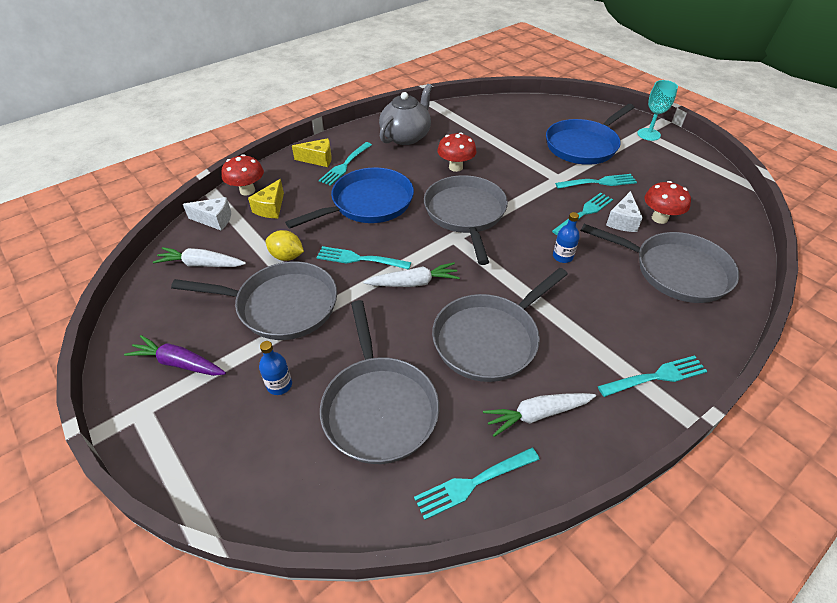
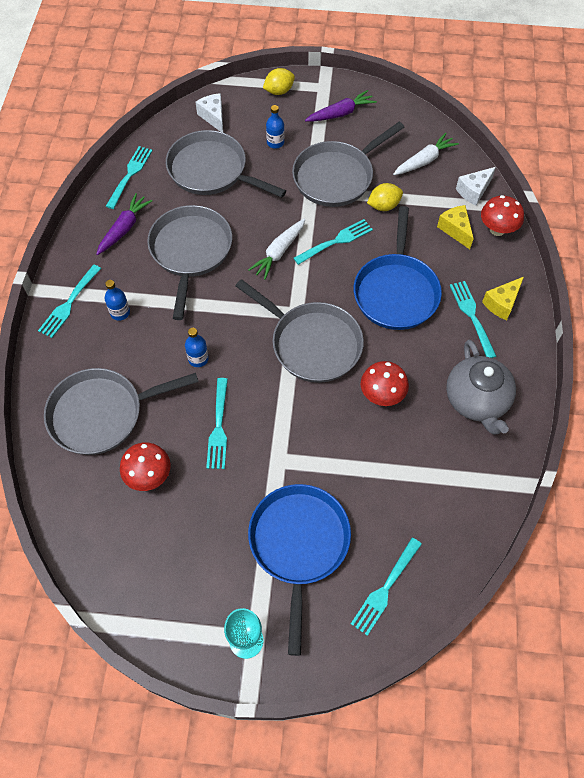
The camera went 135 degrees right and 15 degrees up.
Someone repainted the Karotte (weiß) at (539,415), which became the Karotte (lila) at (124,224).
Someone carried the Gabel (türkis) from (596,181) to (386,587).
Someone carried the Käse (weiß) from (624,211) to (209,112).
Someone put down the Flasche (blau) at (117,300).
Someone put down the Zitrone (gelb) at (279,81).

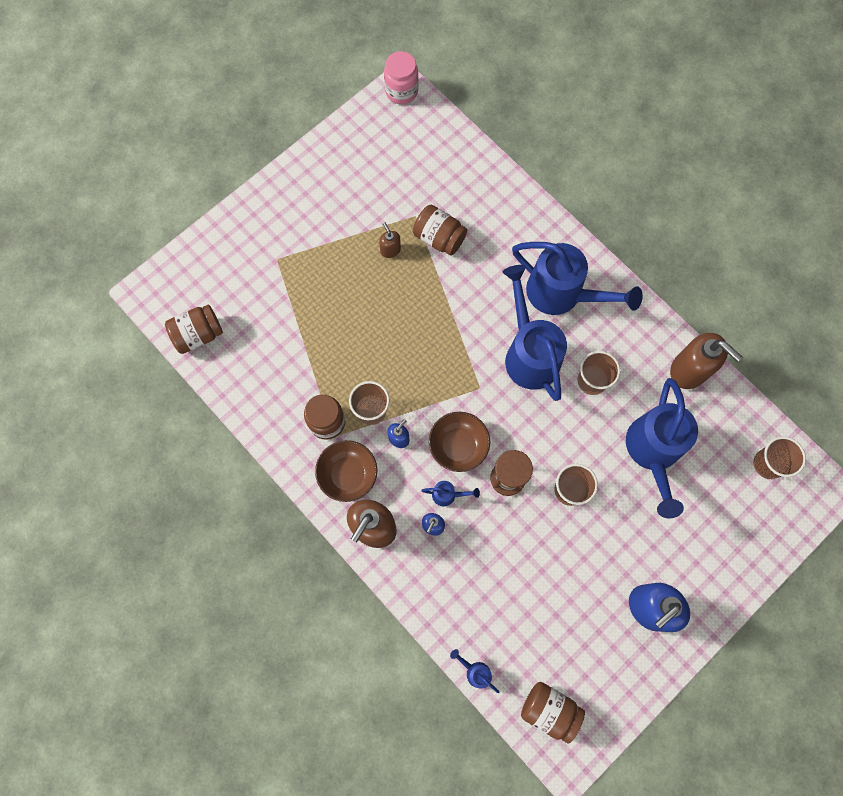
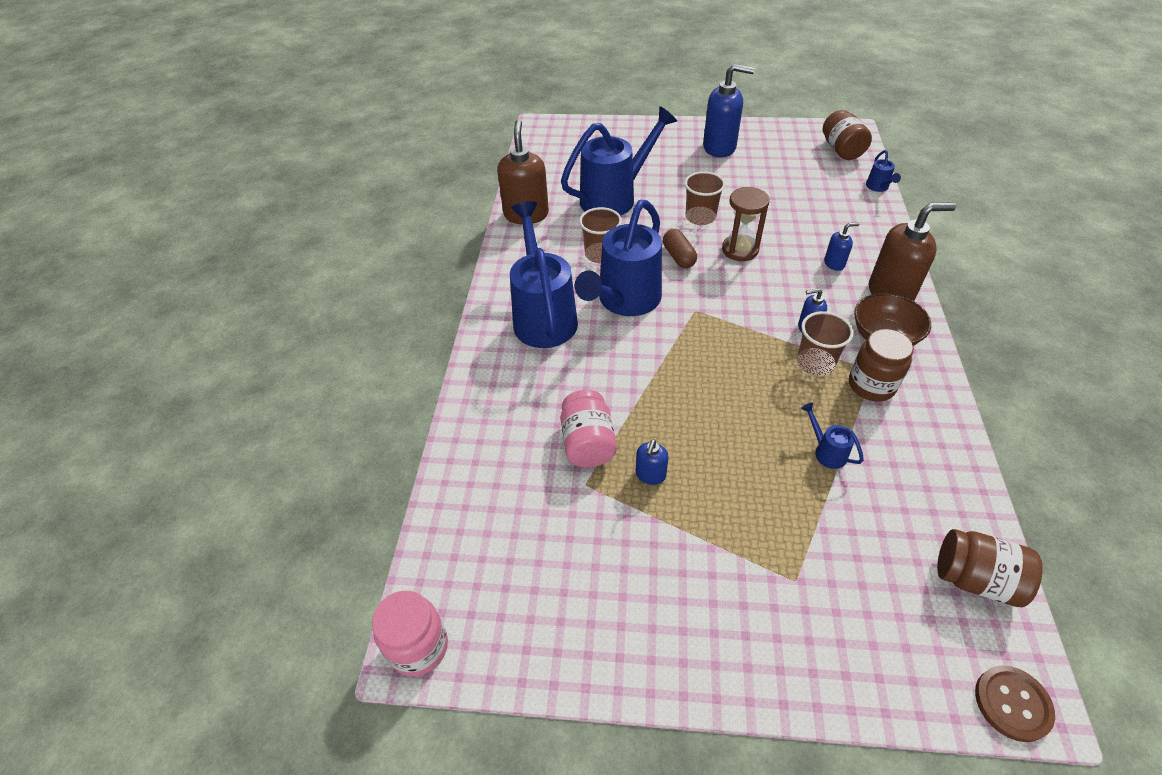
The camera went 130 degrees left and 25 degrees down.
Someone repainted the Seifenspender (braun) at (390,240), which became the Seifenspender (blau) at (652,462).
Someone repainted the Einmachglas (braun) at (440,230), which became the Einmachglas (rosa) at (588,428).
Someone carried the Gießkanne (blau) from (450,493) to (832,436).
Someone took away the Schüssel (braun) at (459,442).
Someone took away the Becher (braun) at (779,457).
Someone put down the Kapsel (braun) at (680,248).
Someone put down the Knopf (braun) at (1015,703).

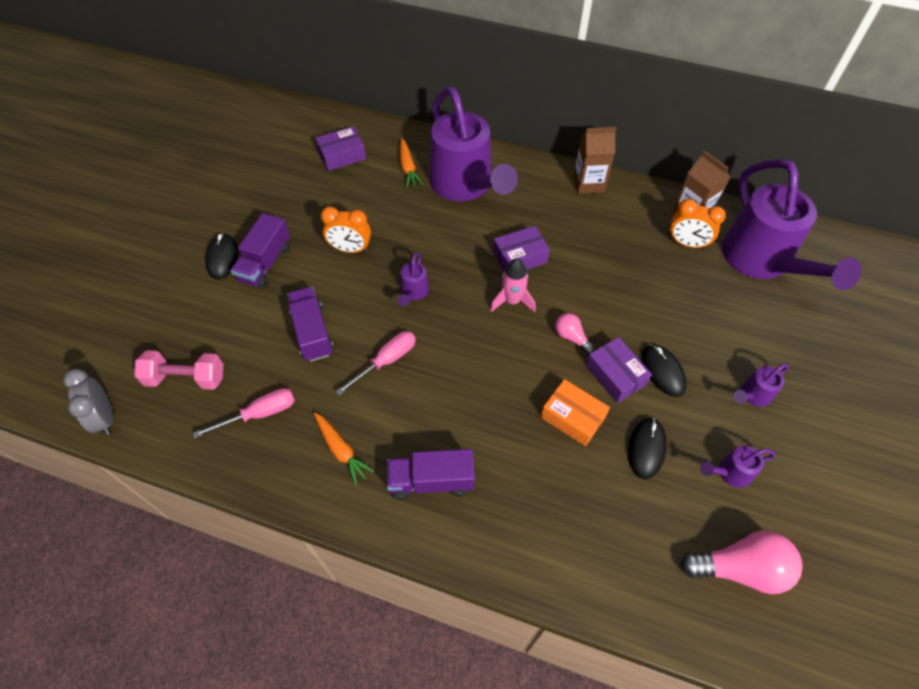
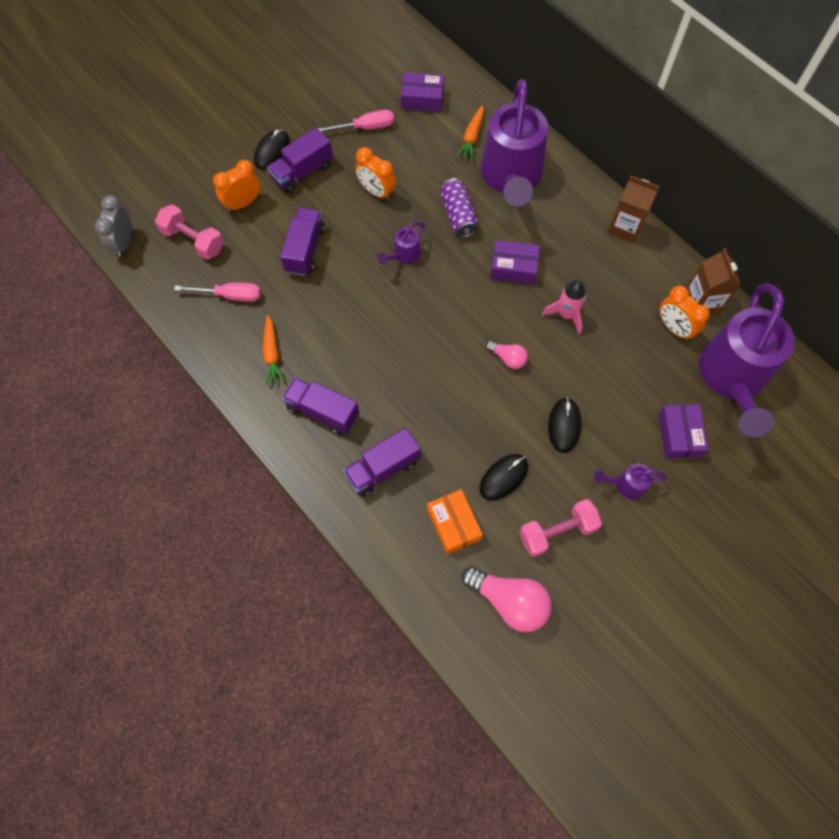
The camera went 30 degrees right and 10 degrees up.
Someone carried the Schraubenzieher (rosa) from (375,363) to (356,121).
Someone carried the Rakete (rosa) from (513,285) to (564,307).
Someone carried the Schachtel (orange) from (575,412) to (455,521).
Someone rotated the Glühbirne (rosa) at (575,333) by 135 degrees clockwise.
Someone carried the Schachtel (lila) from (619,370) to (683,431).
Someone swapped the Gießkanne (lila) at (737,466) for the Hantel (rosa) at (560,528).
Someone put down the Wecker (orange) at (236,186).
Someone put down the Lastwagen (lila) at (382,462).
Someone put down the Dose (lila) at (459,208).

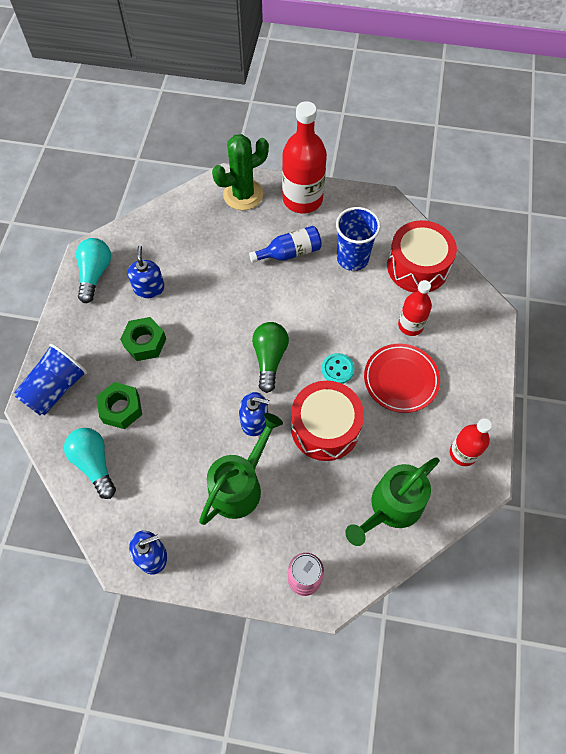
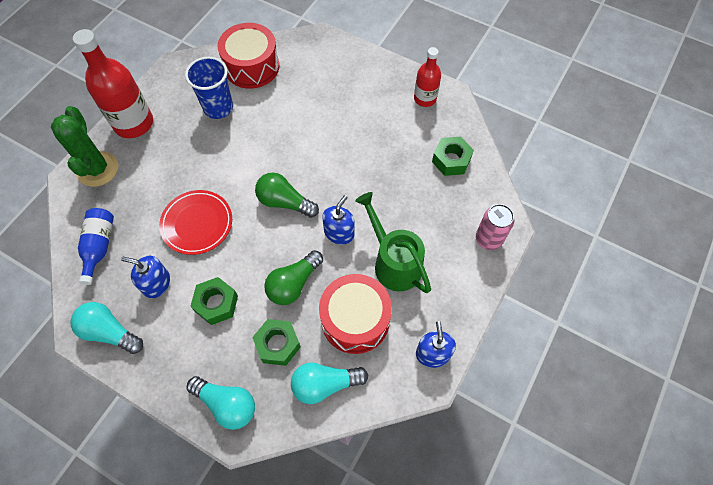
The camera went 70 degrees left and 0 degrees up.
Someone swapped the Becher (blau) at (50,379) for the Glühbirne (türkis) at (221,403).
Someone carried the Flasche (blau) from (285,244) to (96,246).
Someone carried the Trommel (rot) from (327,421) to (355,314).
Someone took away the Knopf (türkis) at (338,368).
Someone swapped the Gießkanne (grün) at (392,501) for the Sechskantmutter (grün) at (453,156).
Someone carried the Teller (rot) from (402,378) to (195,222).
Someone took away the Flasche (rot) at (415,308).
Someone put down the Glühbirne (grün) at (293,277).

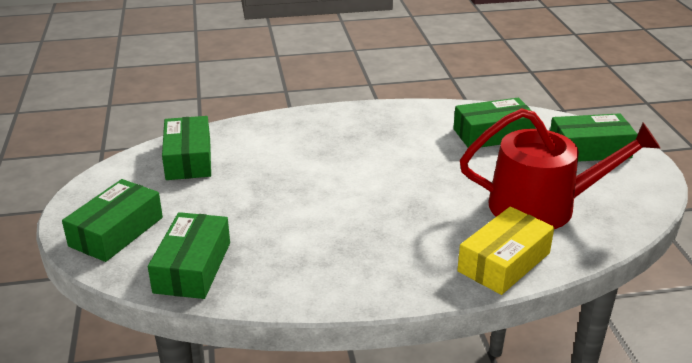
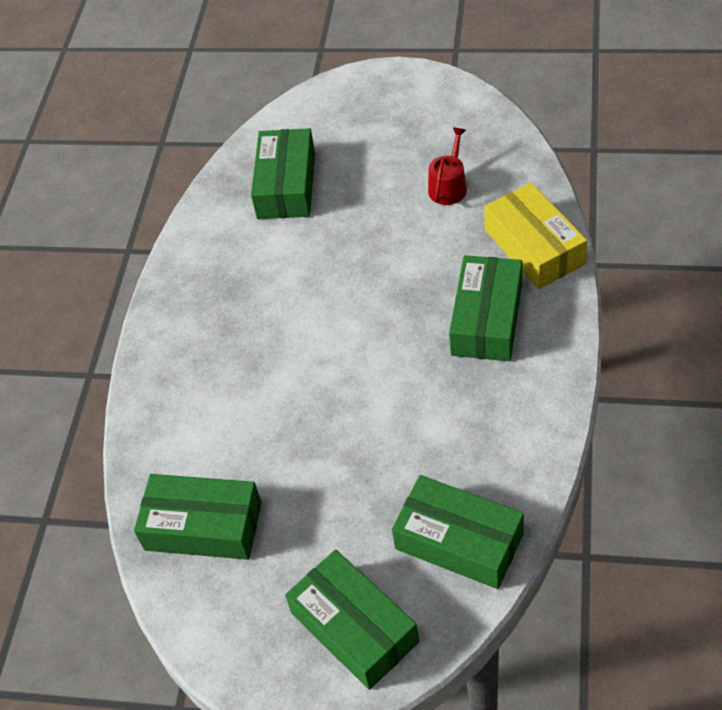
The camera went 65 degrees left and 20 degrees up.
Someone scaled the Gießkanne (rot) at (560,168) by 0.41.
Someone carried the Schachtel (grün) from (594,137) to (485,308).

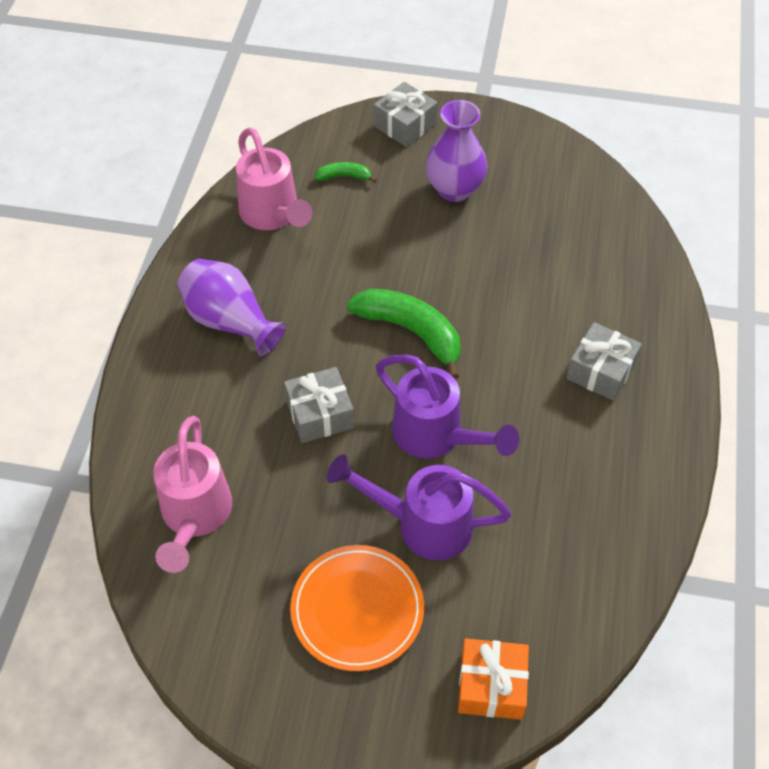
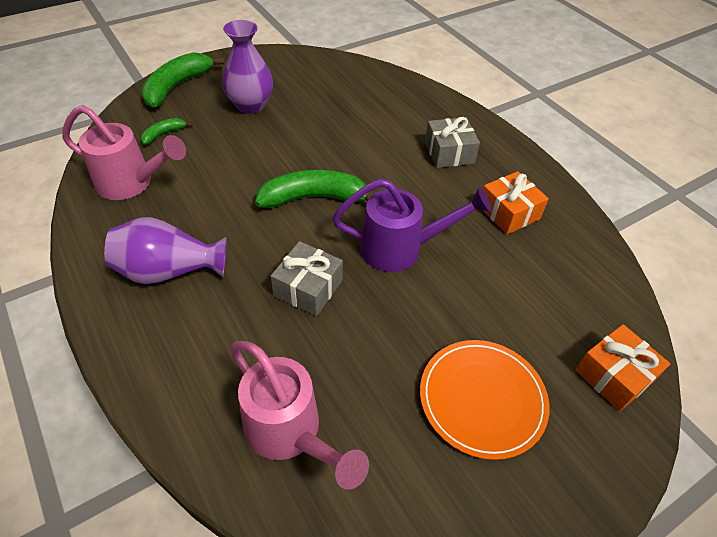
The camera went 45 degrees left and 5 degrees down.
Someone took away the Gießkanne (lila) at (419,507).
Someone swapped the Geschenk (grau) at (406,114) for the Banane (grün) at (182,80).
Someone put down the Geschenk (orange) at (515,203).

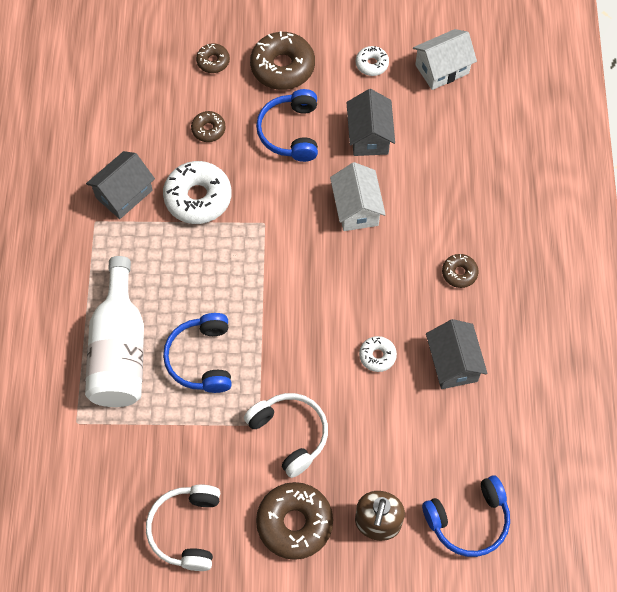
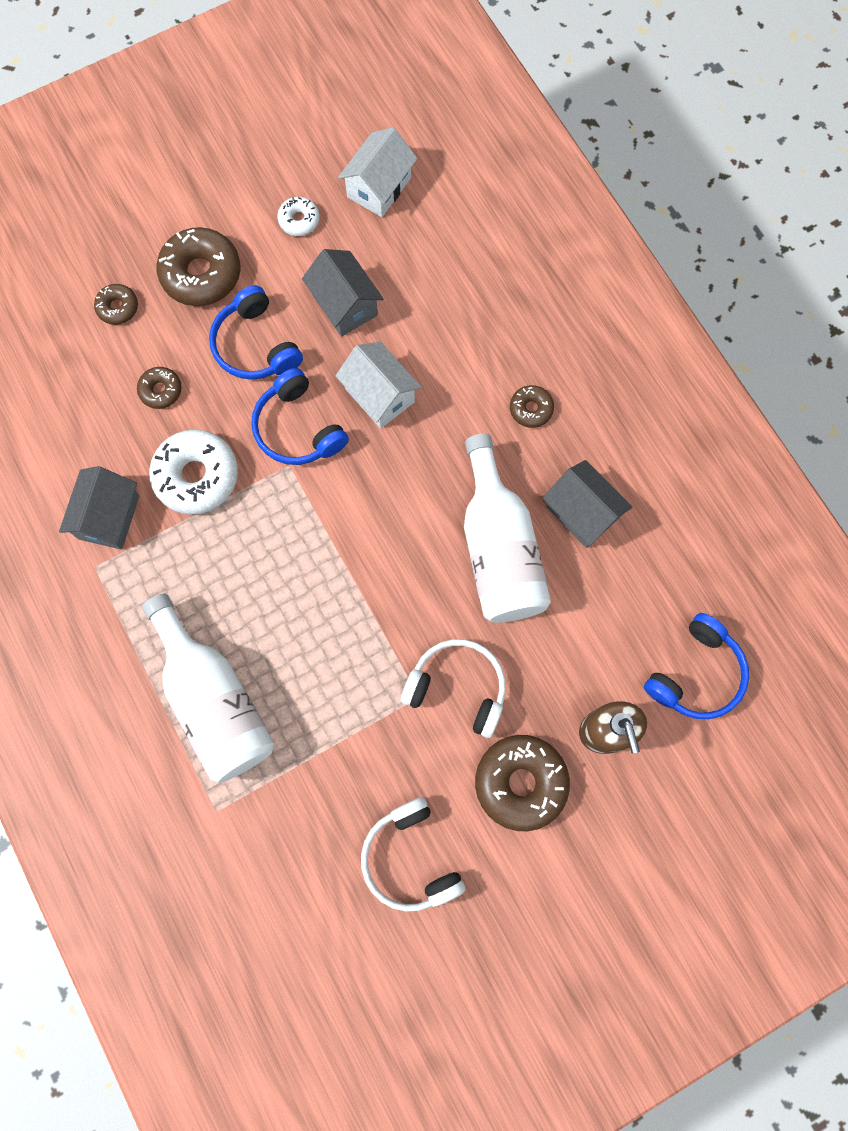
The camera went 30 degrees left and 10 degrees up.
Someone carried the Kopfhörer (blau) from (197,353) to (300,416).
Someone swapped the Donut (weiß) at (378,354) for the Flasche (weiß) at (507,528).

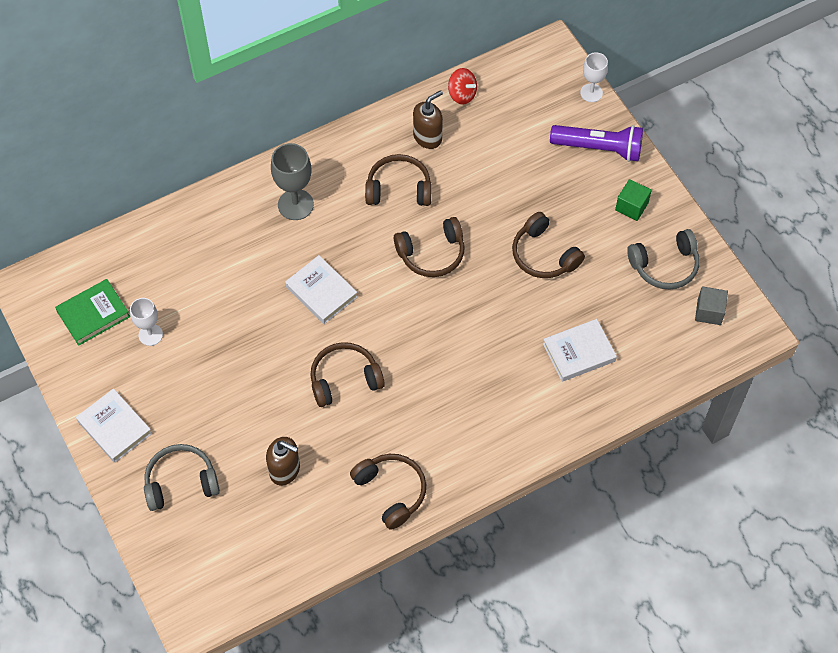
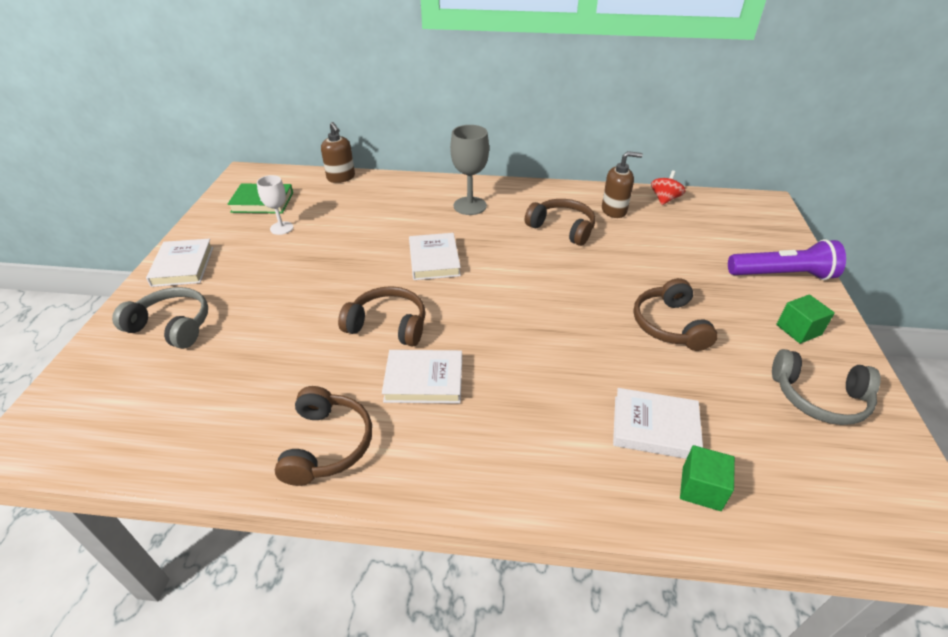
The camera went 35 degrees right and 20 degrees down.
Someone carried the Seifenspender (braun) from (283,461) to (338,152).
Someone took away the Kopfhörer (braun) at (429,247).
Someone rotated the Kreisel (rot) at (462,86) by 135 degrees counterclockwise.
Someone rotated the Taschenlampe (lila) at (596,143) by 45 degrees counterclockwise.
Someone took away the Kelch (weiß) at (594,77).
Someone took away the Kubus (grau) at (711,306).
Someone put down the Buch (weiß) at (422,377).
Someone put down the Kubus (grün) at (707,478).

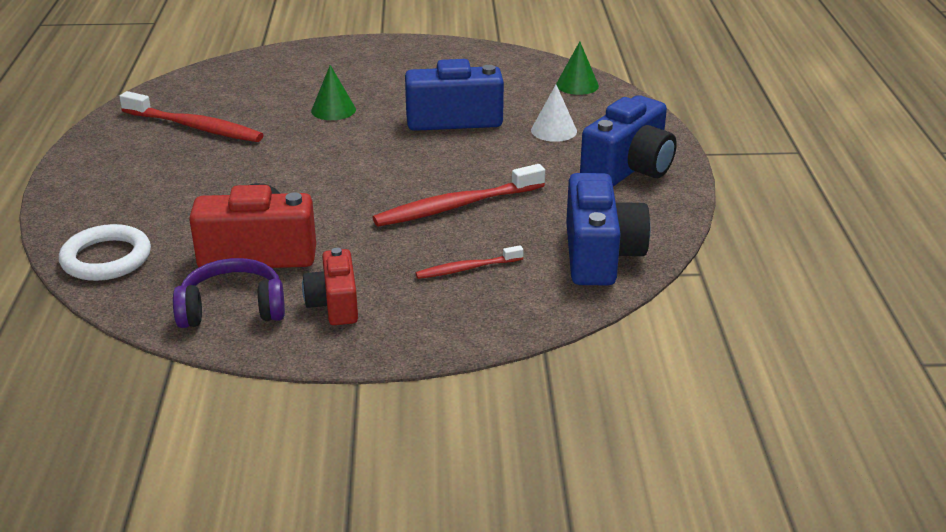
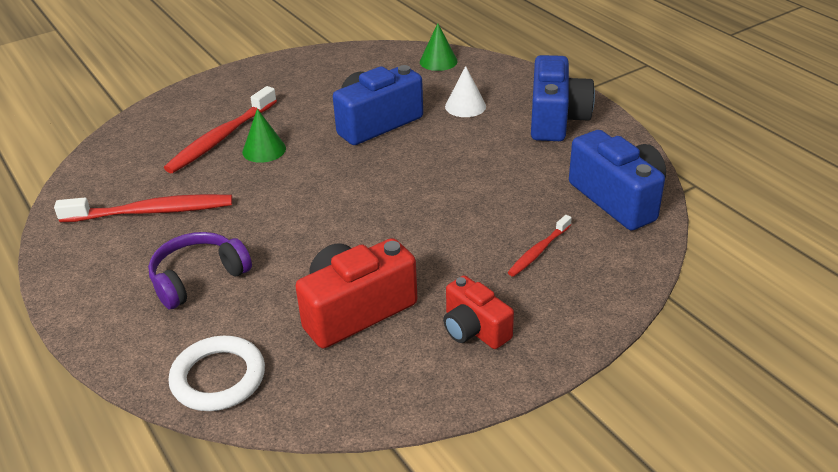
The camera went 30 degrees left and 5 degrees up.
Someone carried the Kopfhörer (lila) from (229,293) to (200,270).
Someone carried the Zahnbürste (rot) from (458,195) to (220,129).

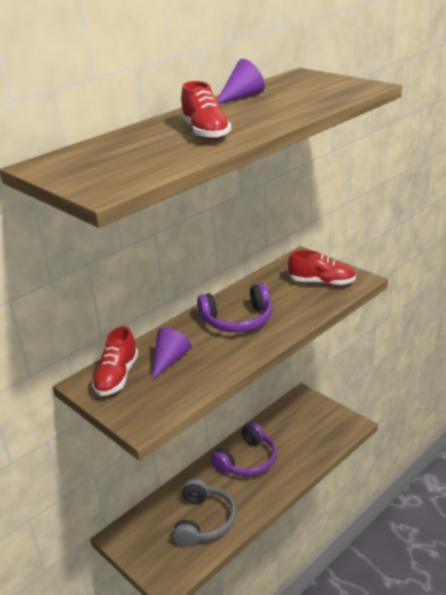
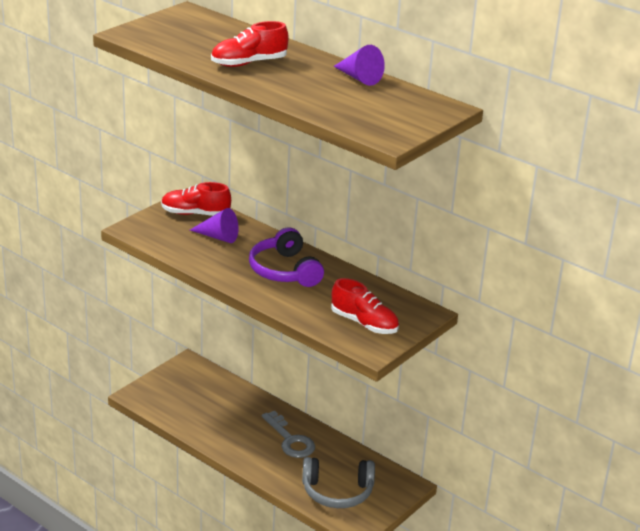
The camera went 80 degrees right and 0 degrees up.
Someone carried the Kopfhörer (grau) from (204,513) to (338,482).
Someone swapped the Kopfhörer (lila) at (244,449) for the Schlüssel (grau) at (288,434).
Someone rotated the Schuh (rot) at (322,268) by 60 degrees counterclockwise.

